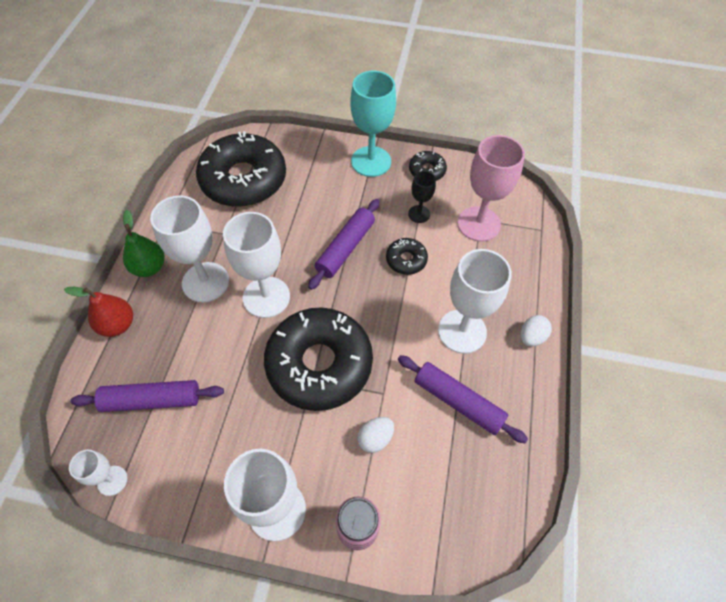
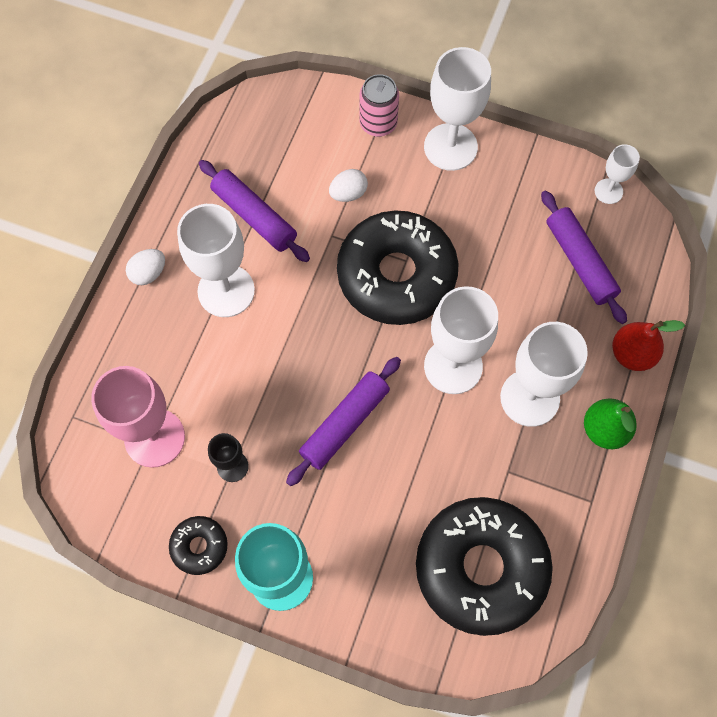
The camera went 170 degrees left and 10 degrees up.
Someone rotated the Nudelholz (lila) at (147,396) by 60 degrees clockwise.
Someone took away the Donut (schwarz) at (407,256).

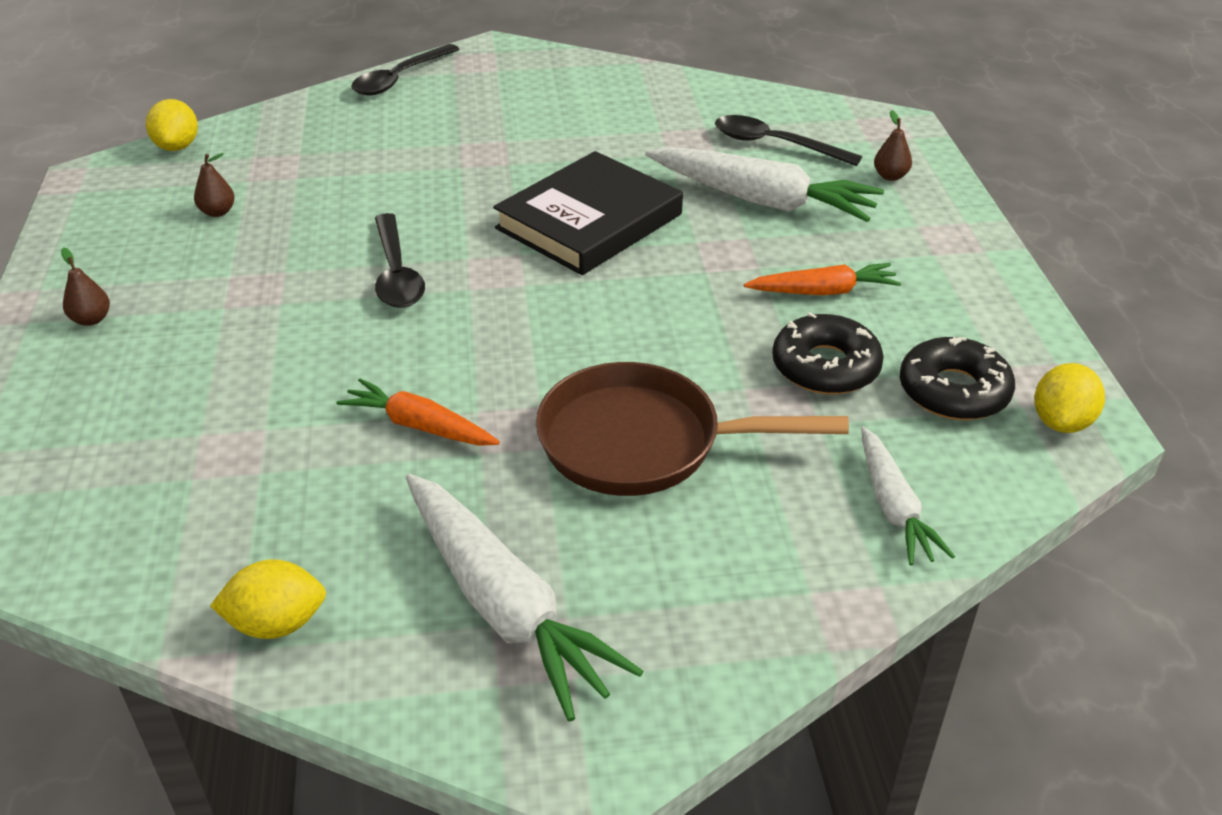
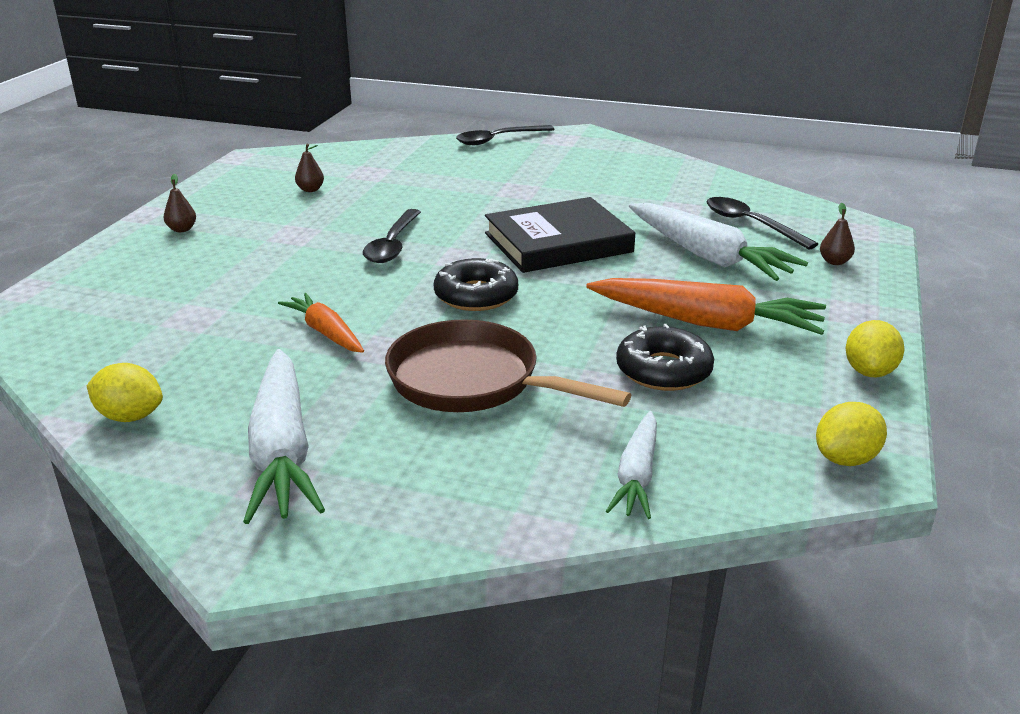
The camera went 25 degrees right and 10 degrees down.
Someone carried the Zitrone (gelb) from (172,125) to (875,348).
Someone scaled the Karotte (orange) at (822,279) by 1.73.
Someone carried the Donut (schwarz) from (957,378) to (476,284).

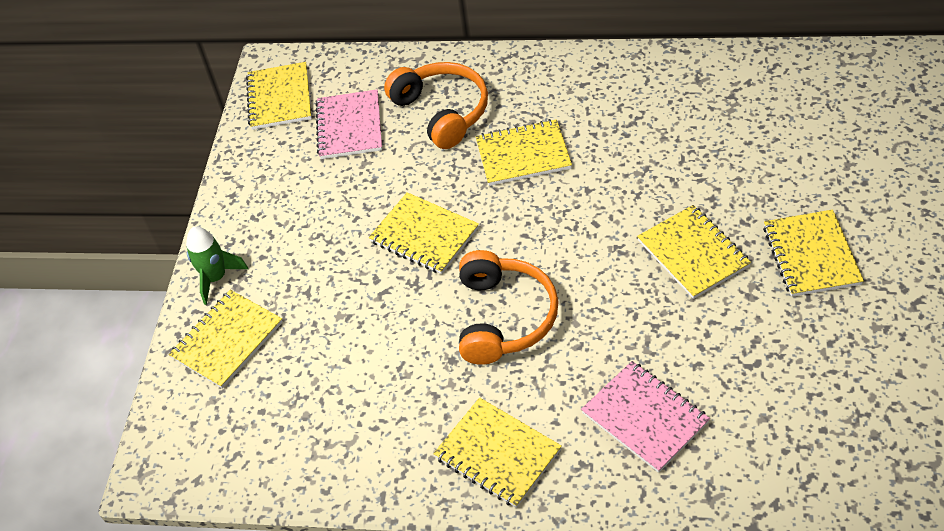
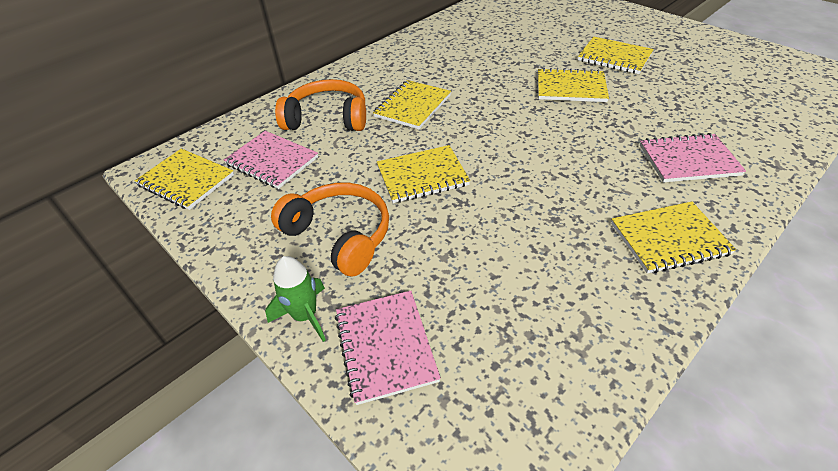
The camera went 55 degrees left and 5 degrees down.
Someone repainted the Notizbuch (gelb) at (226,339), which became the Notizbuch (rosa) at (388,348).
Someone carried the Kopfhörer (orange) from (509,307) to (330,230).

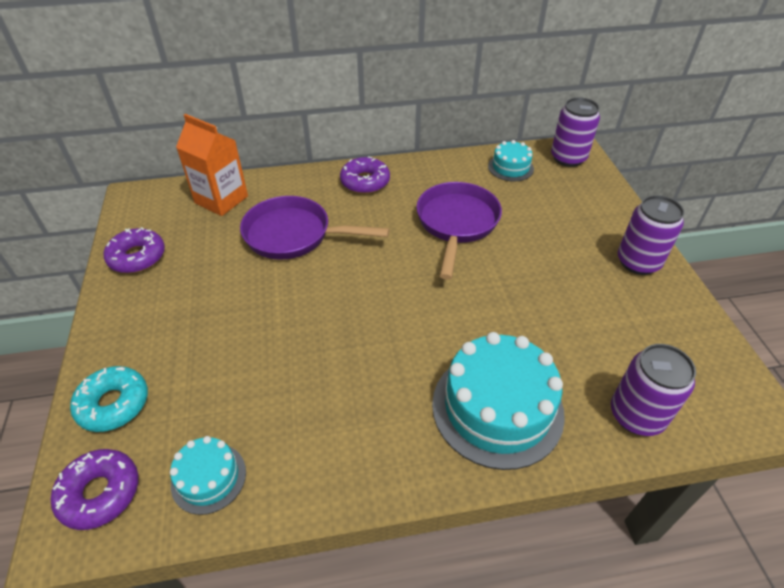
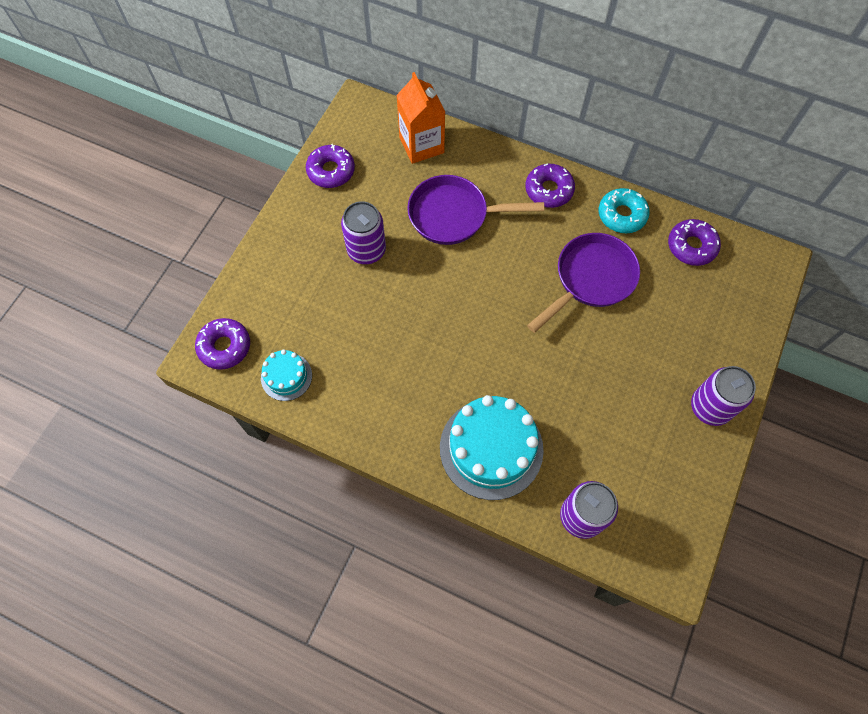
The camera went 35 degrees right and 20 degrees up.
Someone carried the Donut (türkis) from (109,399) to (624,210).
Someone rotated the Pfanne (lila) at (314,228) by 45 degrees counterclockwise.
Someone swapped the Kuchen (türkis) at (511,160) for the Donut (lila) at (694,242).
Someone carried the Dose (lila) from (575,132) to (363,232).

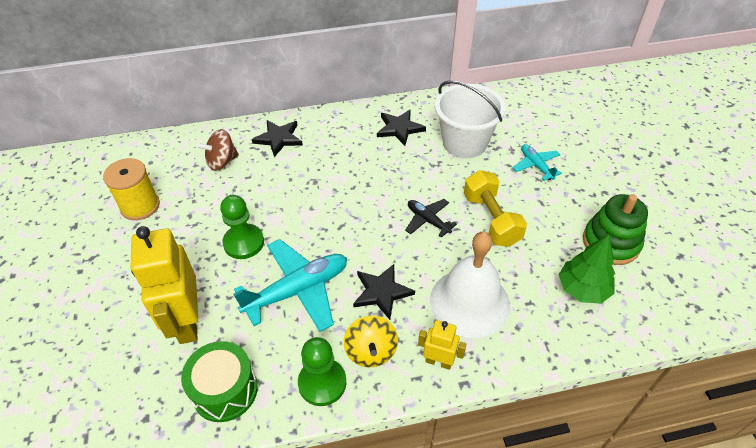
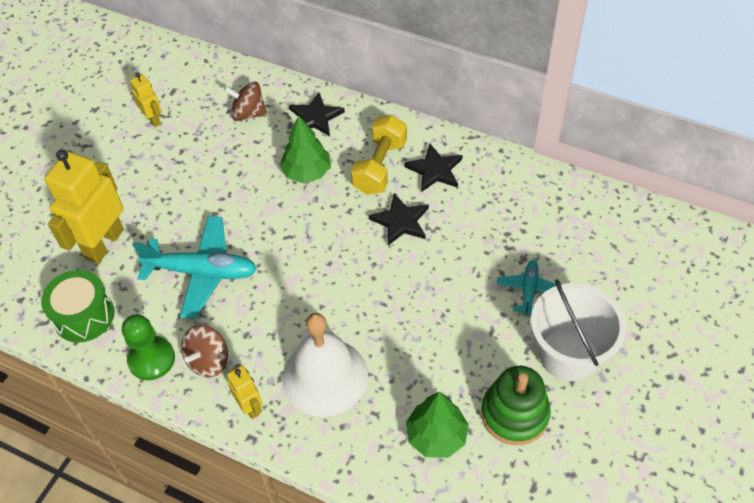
The camera went 40 degrees right and 5 degrees up.
Someone swapped the Garnrolle (gelb) at (131,189) for the Roboter (gelb) at (145,100).
Someone took away the Bauer (grün) at (242,227).
Someone repainted the Kreisel (gelb) at (371,341), which became the Kreisel (braun) at (204,351).
Someone carried the Stern (schwarz) from (384,292) to (399,219).
Someone took away the Flugzeug (schwarz) at (431,218).
Someone carried the Eimer (weiß) from (470,119) to (578,330).
Someone carried the Hantel (gelb) from (495,208) to (379,155).
Someone put down the Baum (grün) at (305,149).

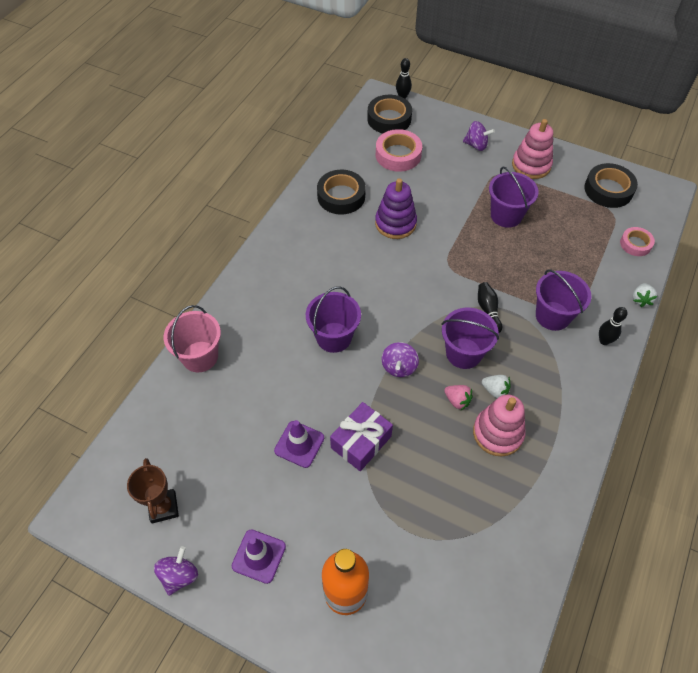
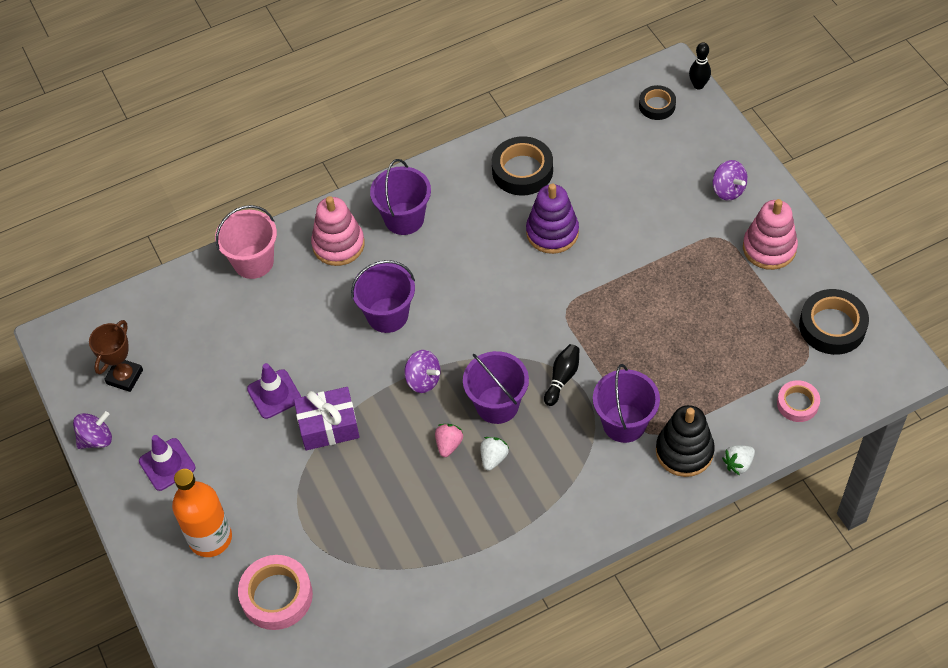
The camera went 40 degrees right and 0 degrees up.
Someone scaled the Klebeband (schwarz) at (389,114) by 0.61.
Someone carried the Klebeband (rosa) from (399,150) to (275,592).
Someone rotated the Kreisel (lila) at (400,359) by 105 degrees counterclockwise.
Someone rotated the Erdbeere (rosa) at (458,397) by 150 degrees counterclockwise.
Someone carried the Stapelspielzeug (rosa) from (499,426) to (338,231).
Someone rotated the Erdbeere (weiß) at (496,386) by 135 degrees counterclockwise.
Someone carried the Eimer (lila) from (514,197) to (400,197).
Someone took away the Bowlingkegel (schwarz) at (613,326).
Someone put down the Stapelspielzeug (schwarz) at (685,441).

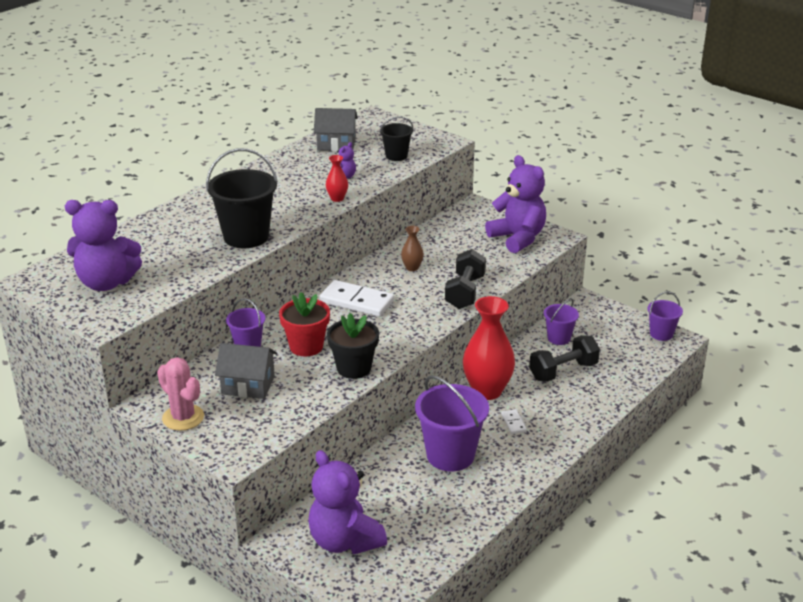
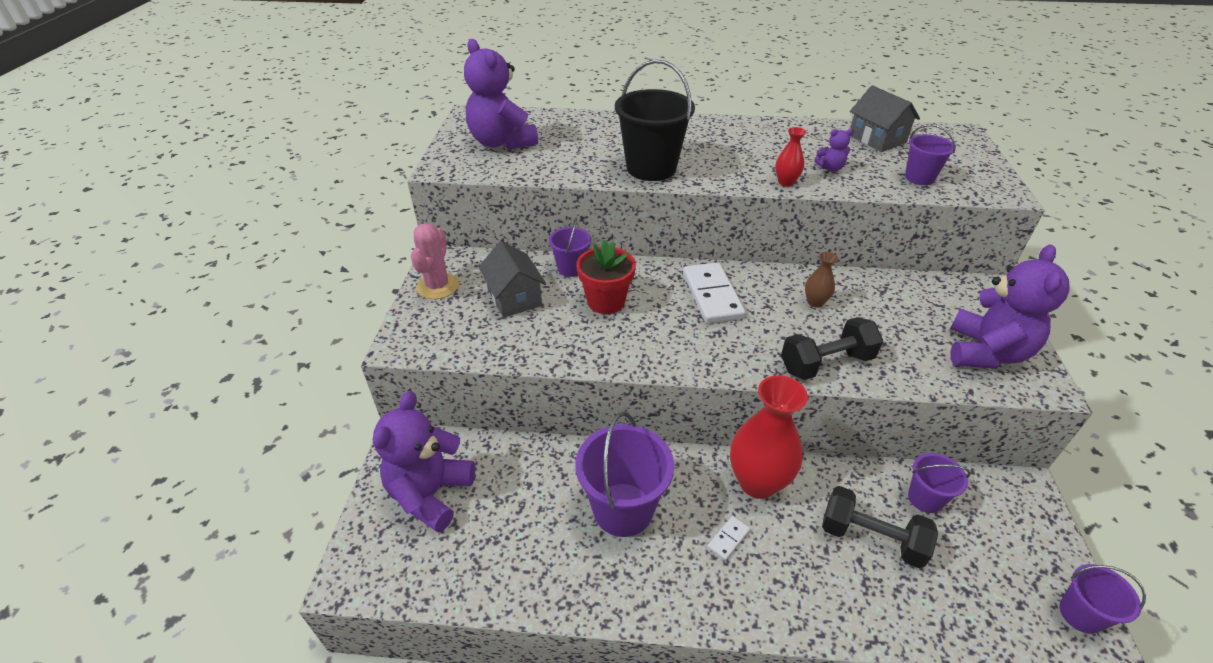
The camera went 55 degrees right and 10 degrees up.
Someone took away the Blumentopf (schwarz) at (353,346).
Someone repainted the Eimer (schwarz) at (396,138), which became the Eimer (lila) at (930,154).

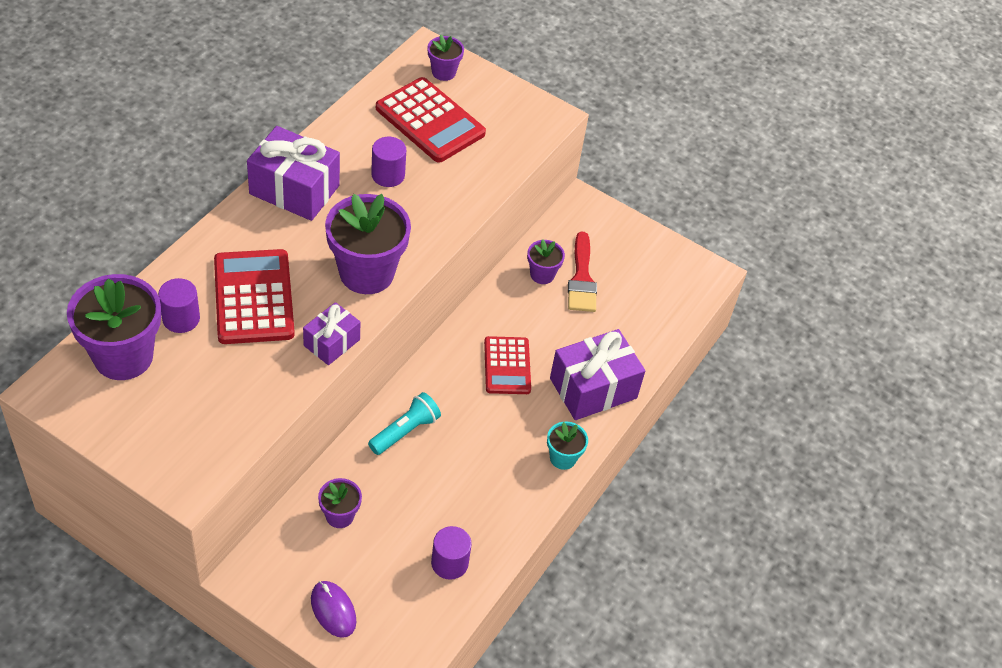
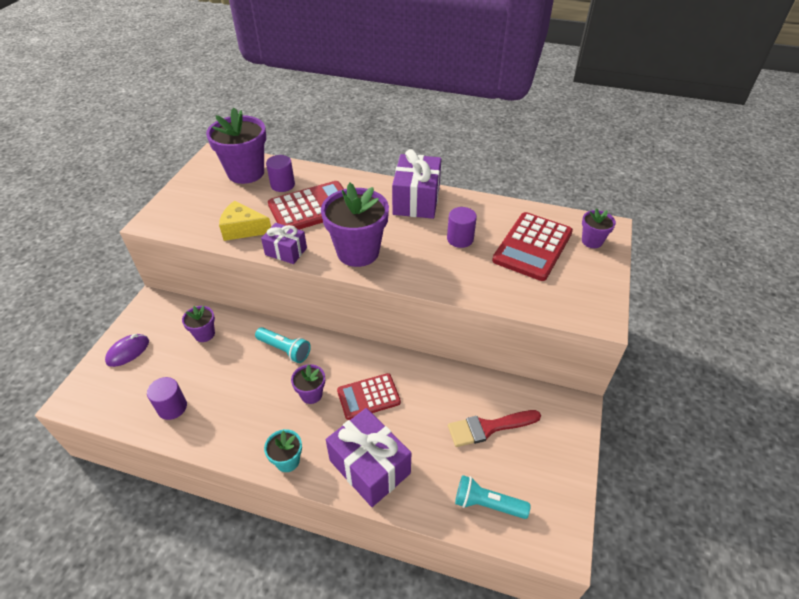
The camera went 80 degrees right and 5 degrees down.
Someone carried the Blumentopf (lila) from (546,261) to (308,384).
Someone put down the Käse (gelb) at (245,221).
Someone put down the Taschenlampe (türkis) at (493,497).

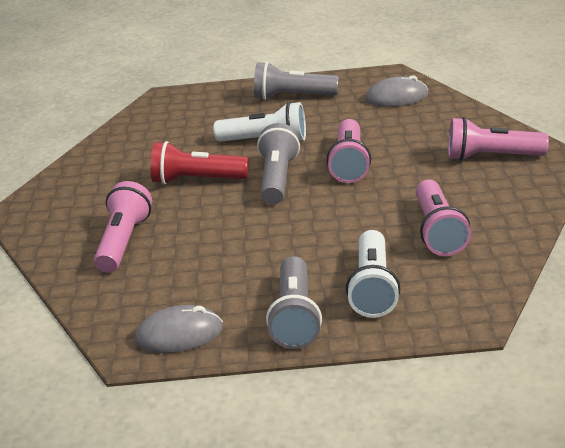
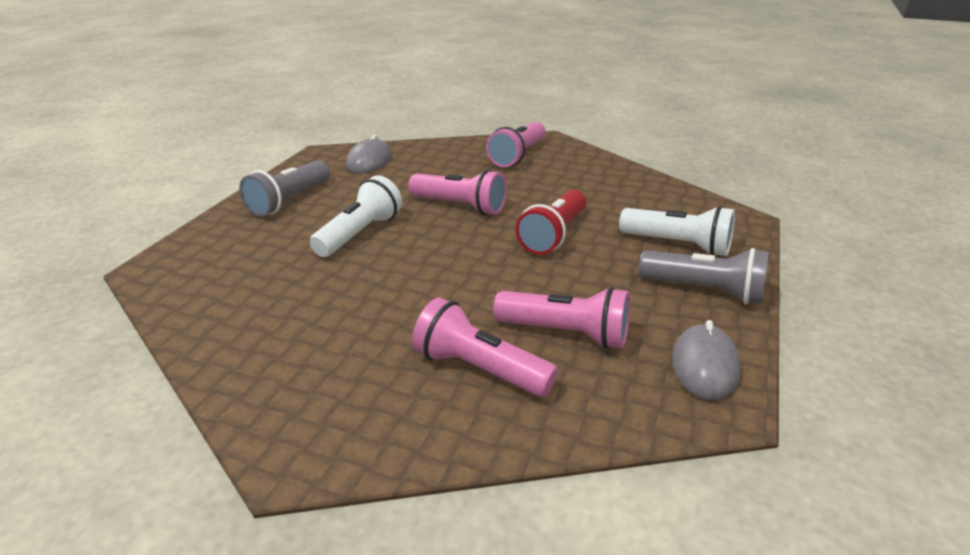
The camera went 70 degrees left and 0 degrees up.
Someone carried the Taschenlampe (rot) from (199,163) to (551,222).
Someone took away the Taschenlampe (grau) at (278,163).
Someone carried the Taschenlampe (rosa) from (443,218) to (561,318).

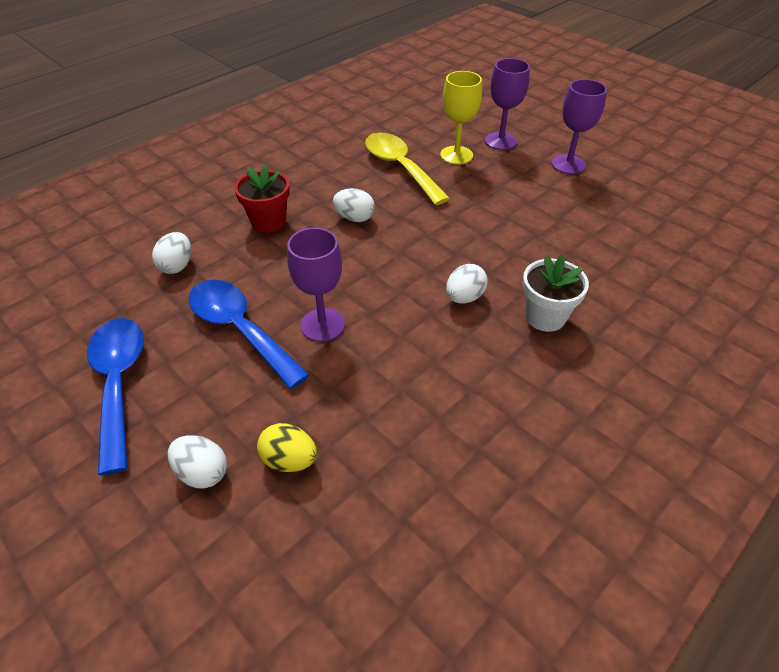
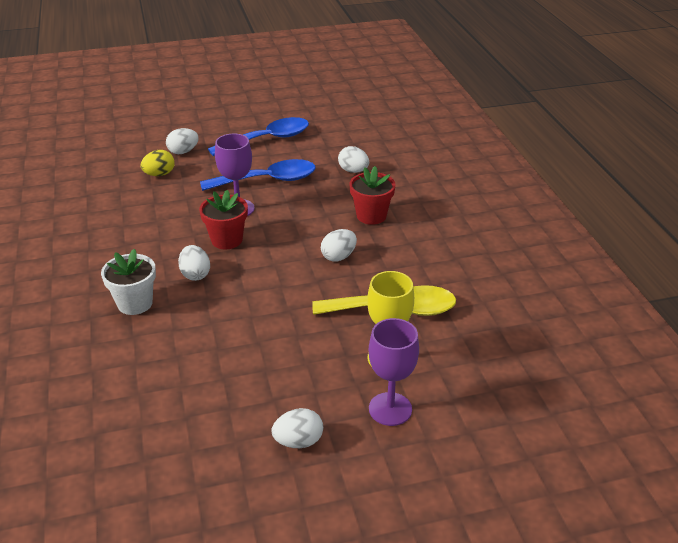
The camera went 120 degrees right and 10 degrees down.
Someone rotated the Löffel (blau) at (115,396) by 45 degrees counterclockwise.
Someone swapped the Kelch (lila) at (579,126) for the Ei (weiß) at (297,428).
Someone put down the Blumentopf (rot) at (223,219).

